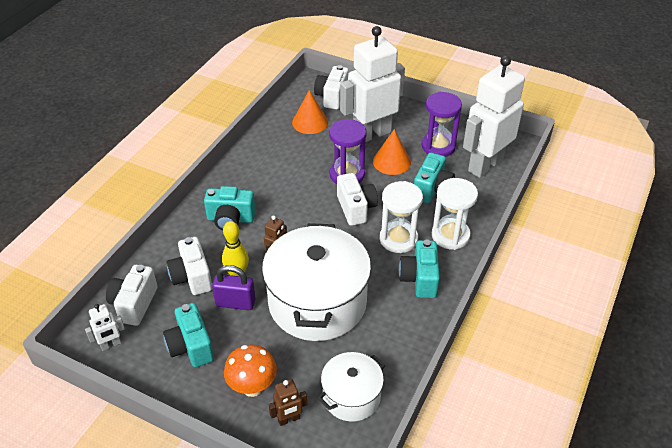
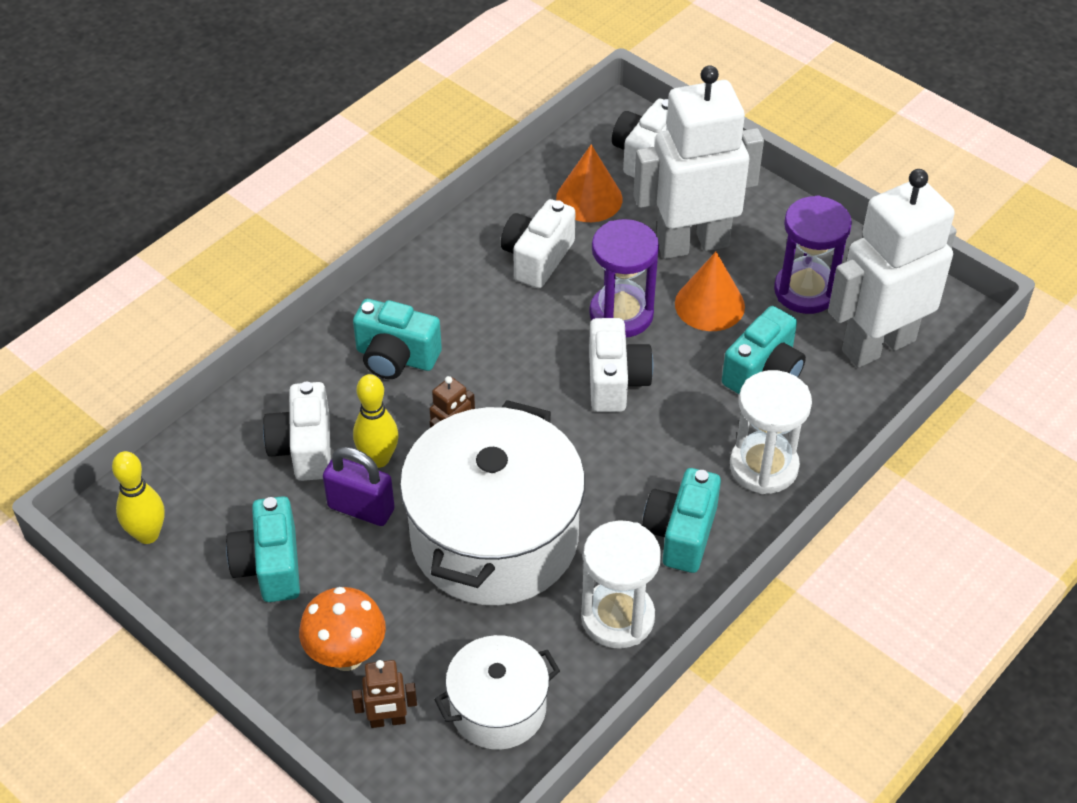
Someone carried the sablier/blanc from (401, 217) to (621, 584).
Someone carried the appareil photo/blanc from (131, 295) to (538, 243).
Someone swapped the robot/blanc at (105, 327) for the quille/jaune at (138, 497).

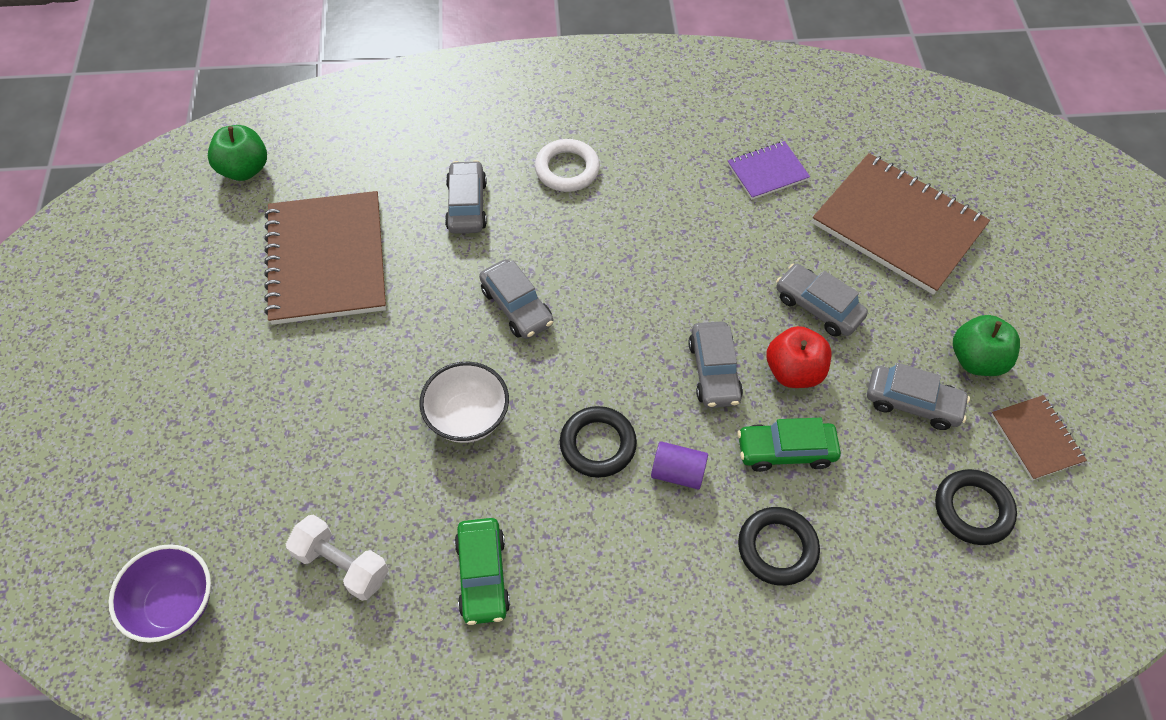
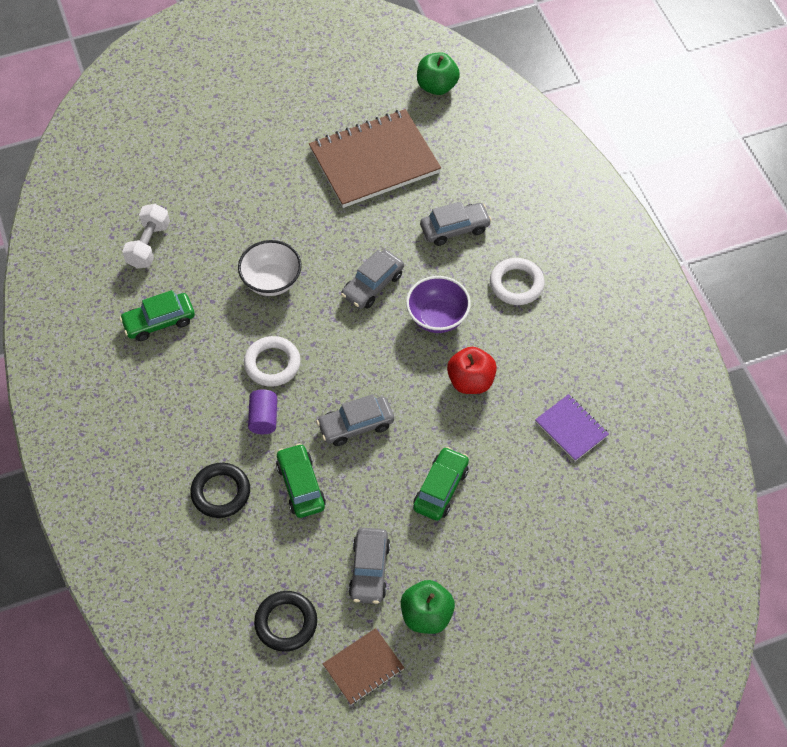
Someone took away the carnet/marron at (901, 224).
Someone repainted the voiture/gris at (822, 300), which became the voiture/vert at (441, 484).
Someone carried the pomme/rouge from (799, 357) to (472, 370).
Someone repainted the anneau/noir at (598, 442), which became the anneau/blanc at (272, 361).
Someone carried the bol/violet from (160, 593) to (438, 304).

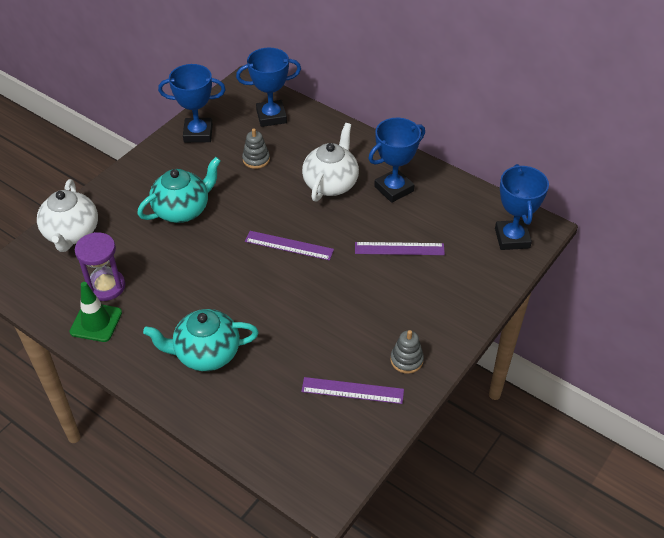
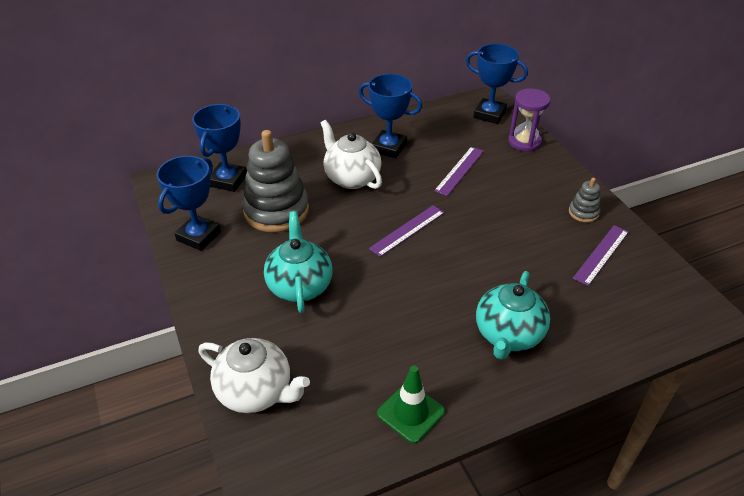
Someone rotated the trophée/bleu at (396, 160) by 60 degrees counterclockwise.
Someone scaled the jouet à empiler/gris at (256, 148) by 2.18.
Someone carried the sablier/violet from (100, 266) to (529, 120).

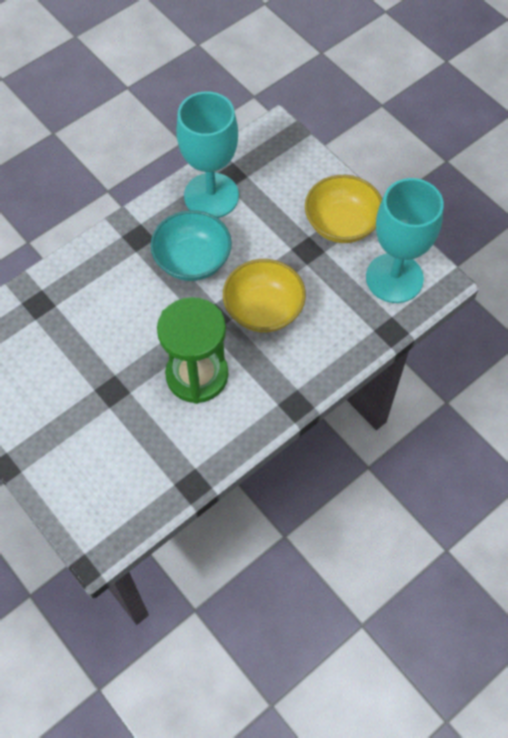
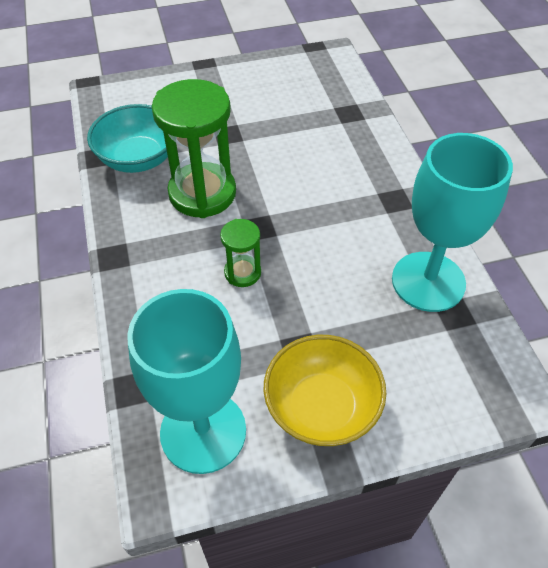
Someone carried the bol/turquoise from (191, 245) to (127, 138).
Someone swapped the bol/jaune at (264, 295) for the sablier/vert at (240, 253).

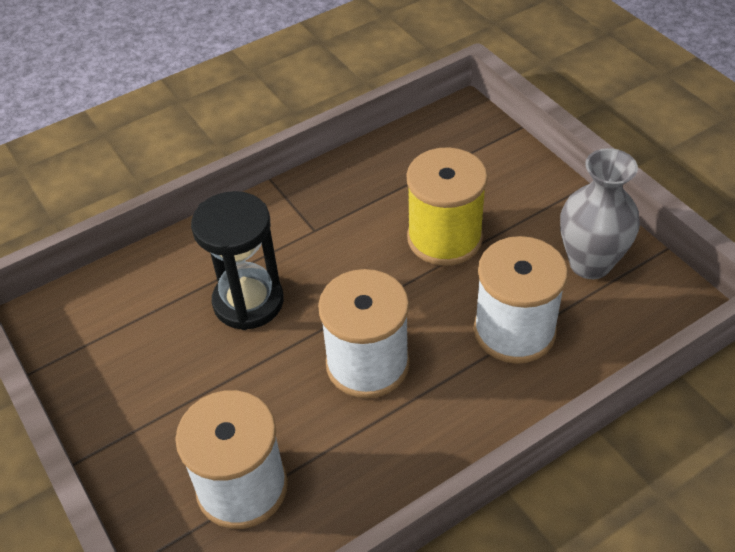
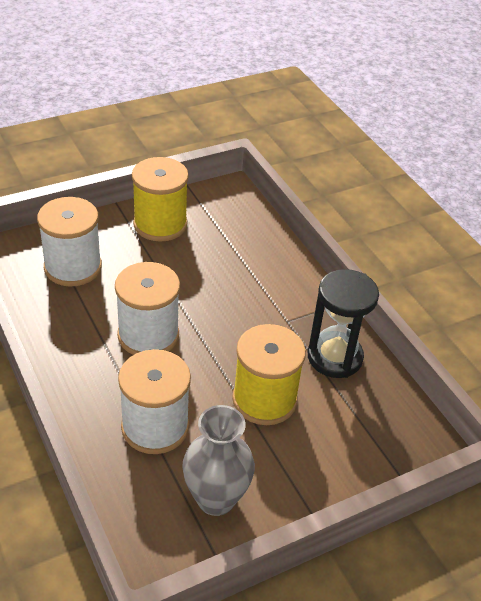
Someone carried the sablier/noir from (237, 260) to (343, 323).
Someone put down the bobine/jaune at (160, 199).

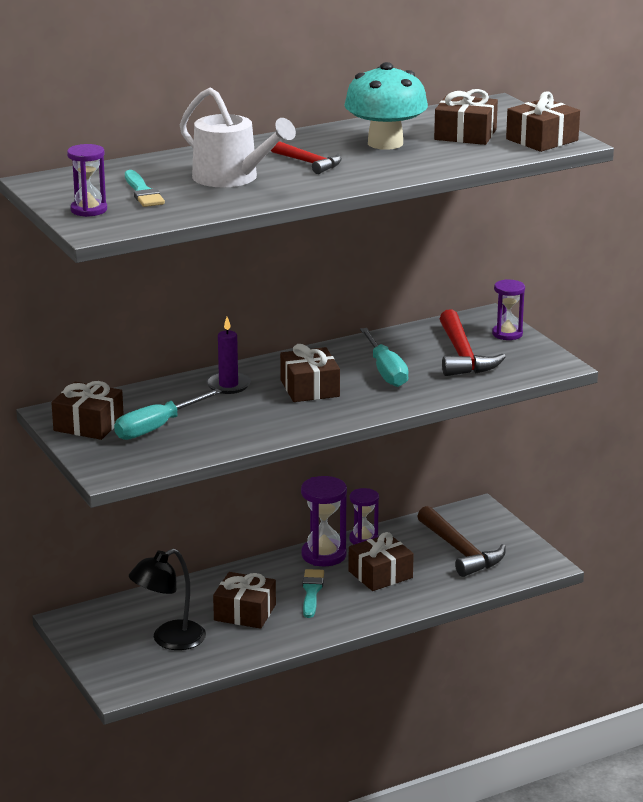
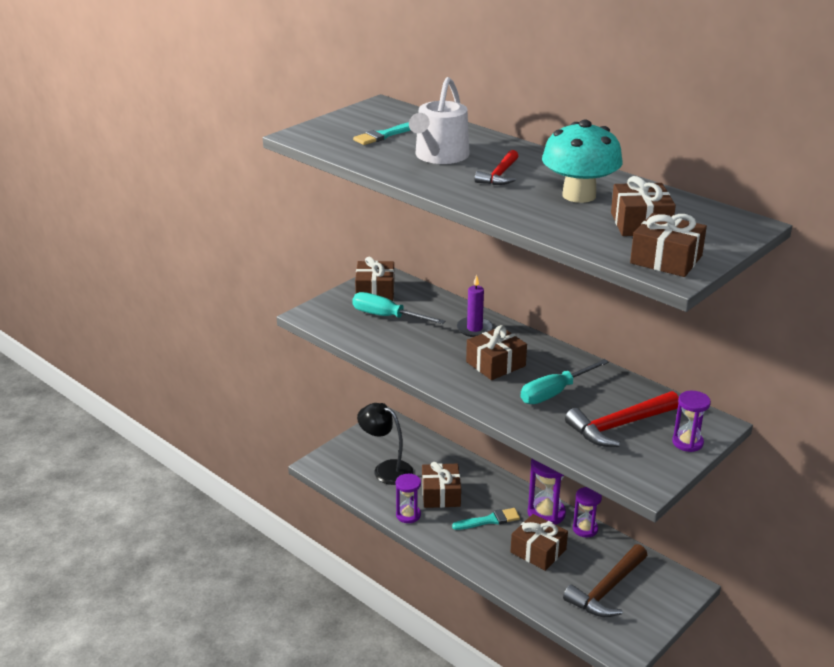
Someone carried the sablier/violet from (87, 180) to (408, 498).

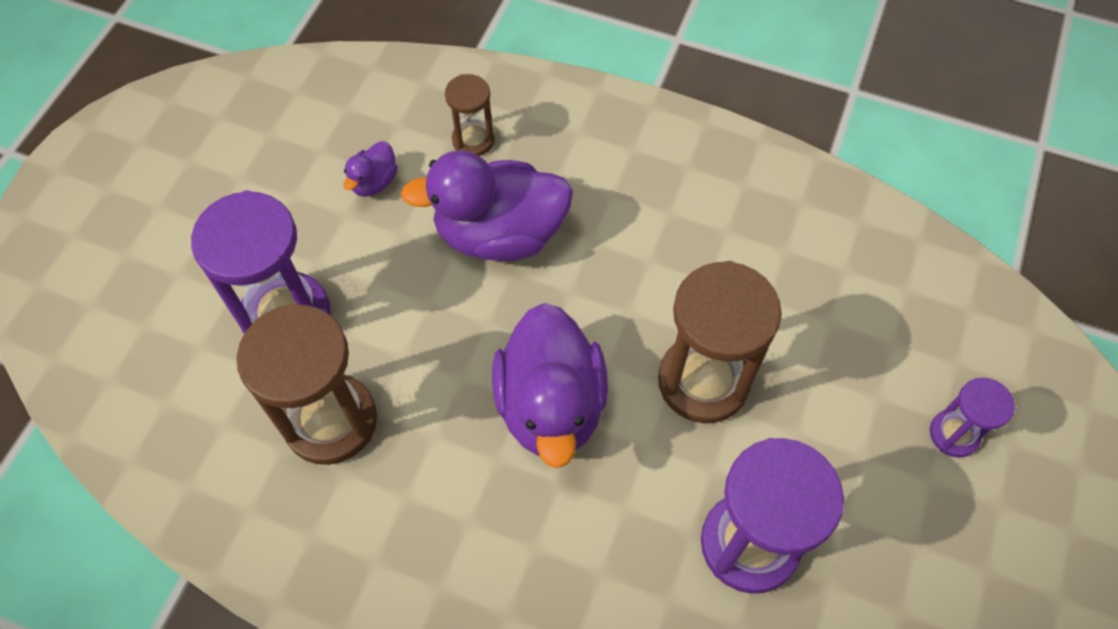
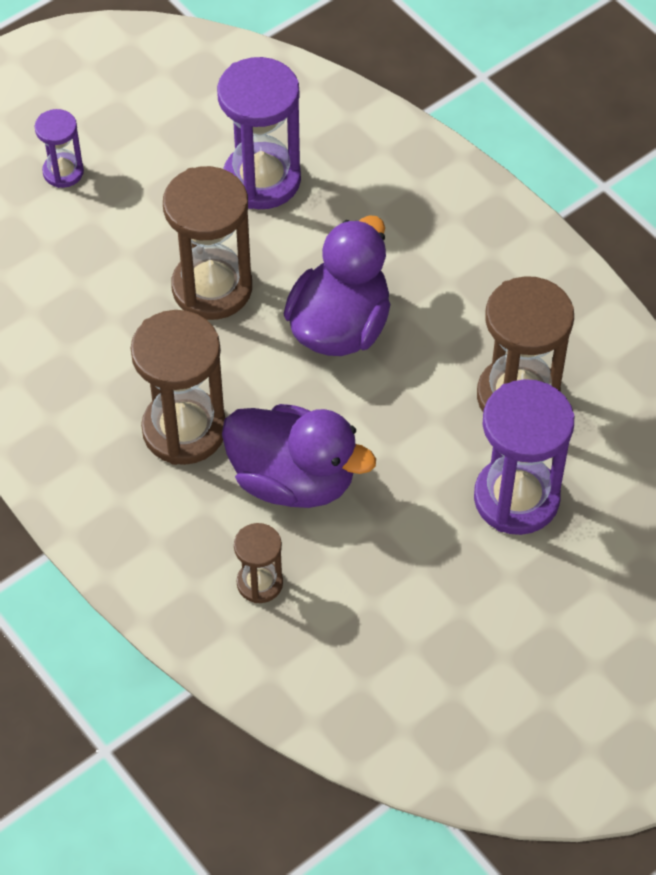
Someone took away the canard/violet at (370, 169).
Someone put down the sablier/marron at (178, 387).

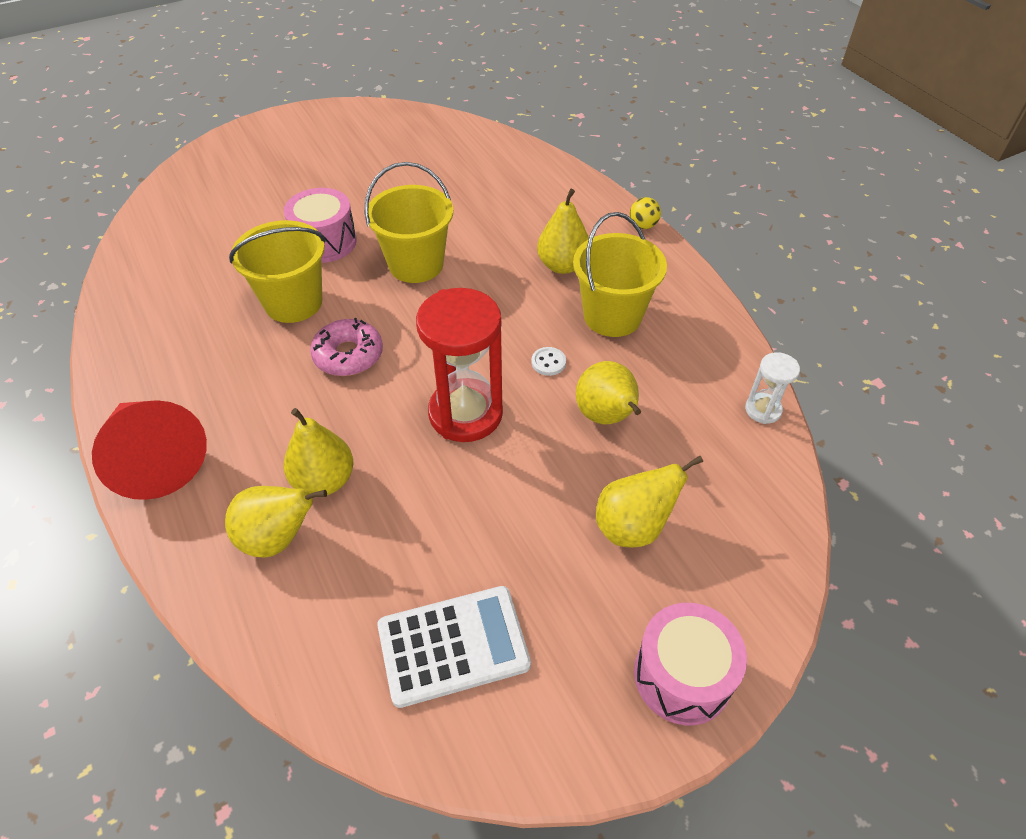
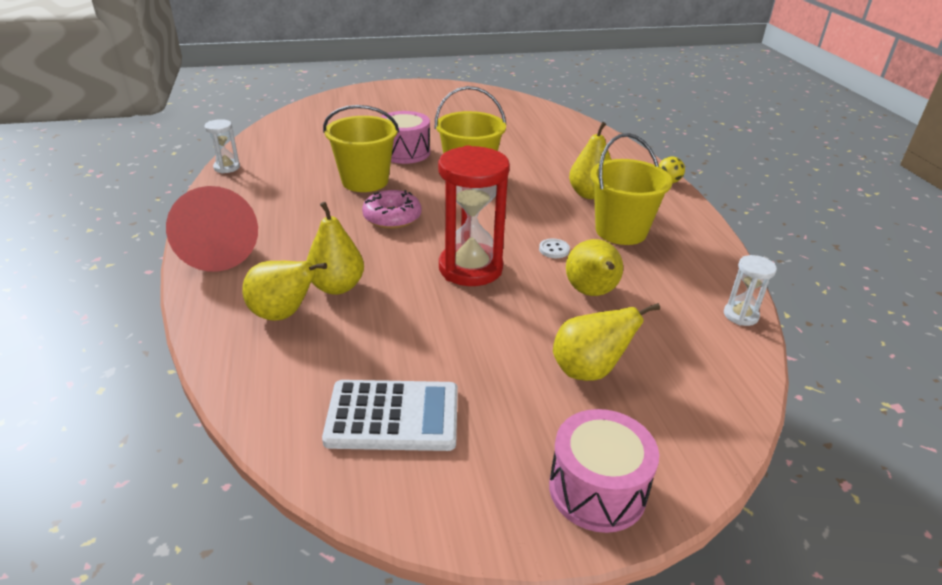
Someone put down the sablier/blanc at (222, 146).

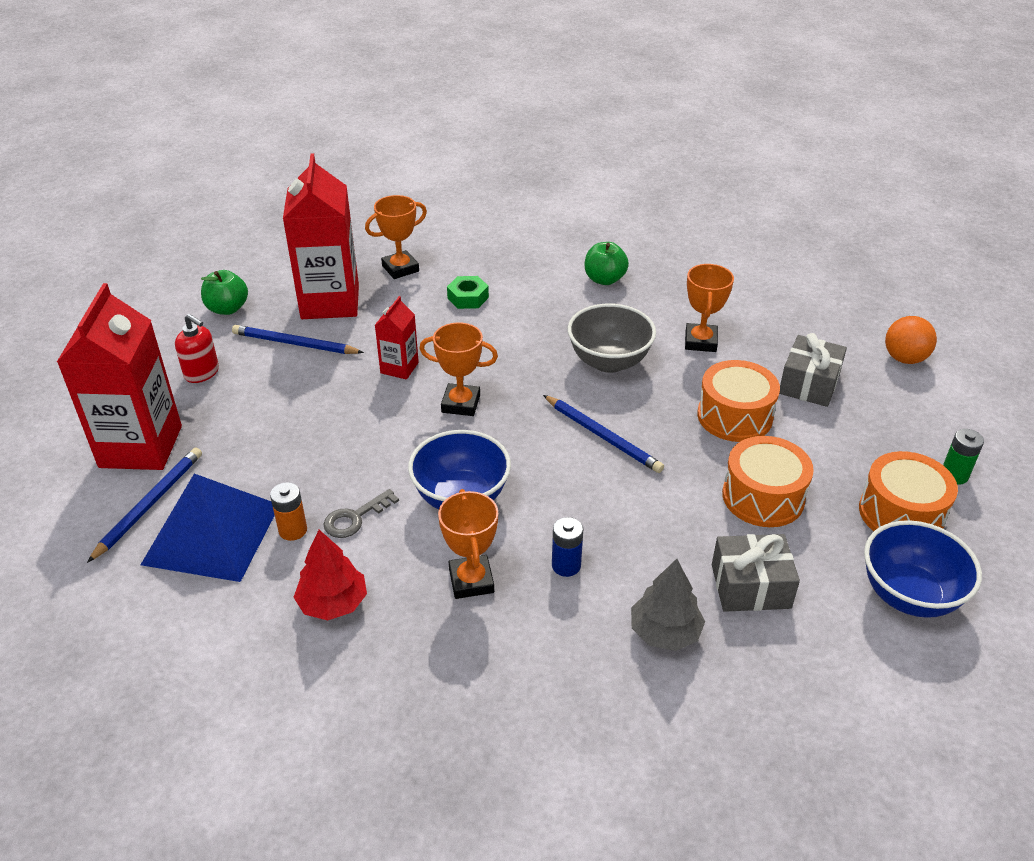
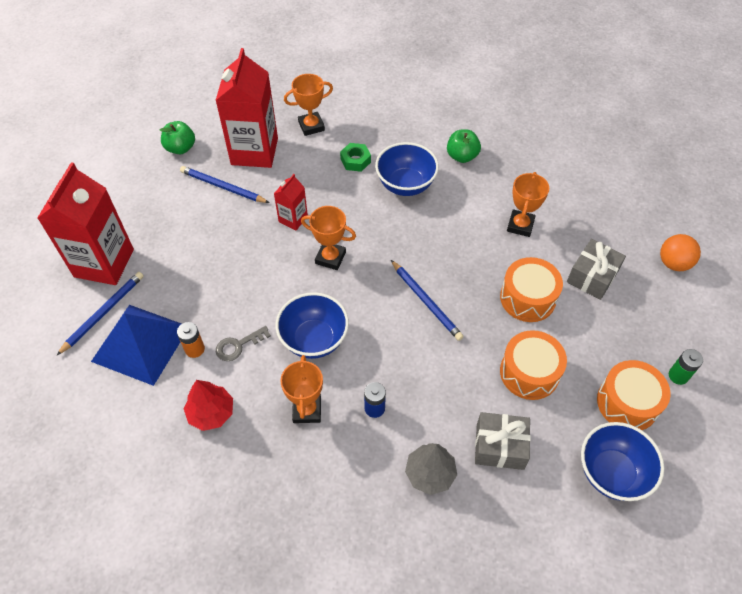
Someone took away the bol/gris at (612, 338).
Someone took away the distributeur de savon/rouge at (197, 348).
Someone put down the bol/bleu at (407, 169).

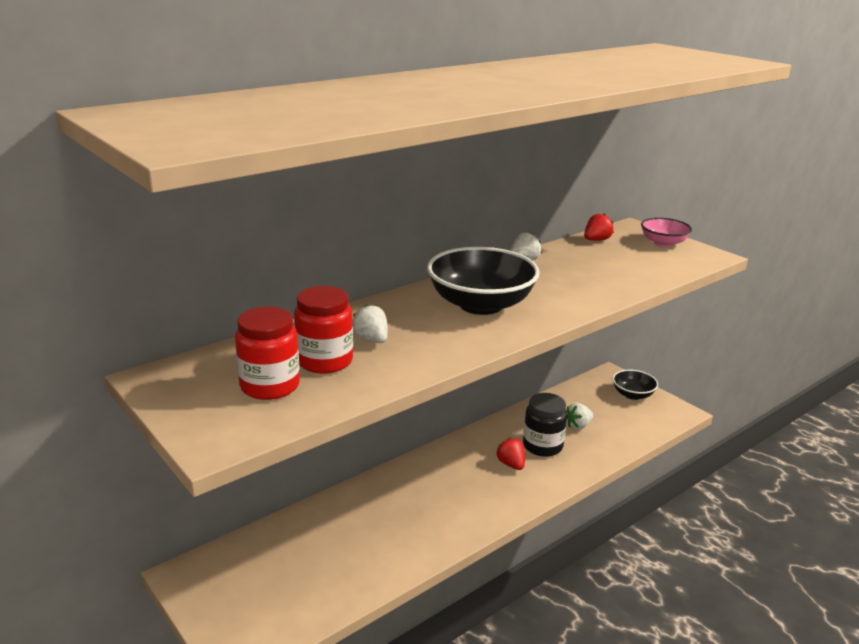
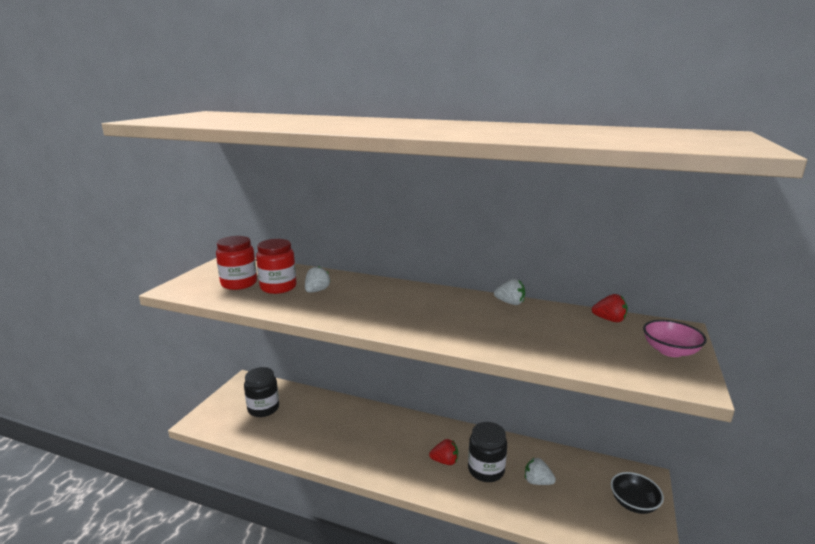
Someone took away the bol/noir at (483, 281).
Someone rotated the fraise/rouge at (510, 454) by 60 degrees clockwise.
Someone put down the bocal/noir at (261, 392).

